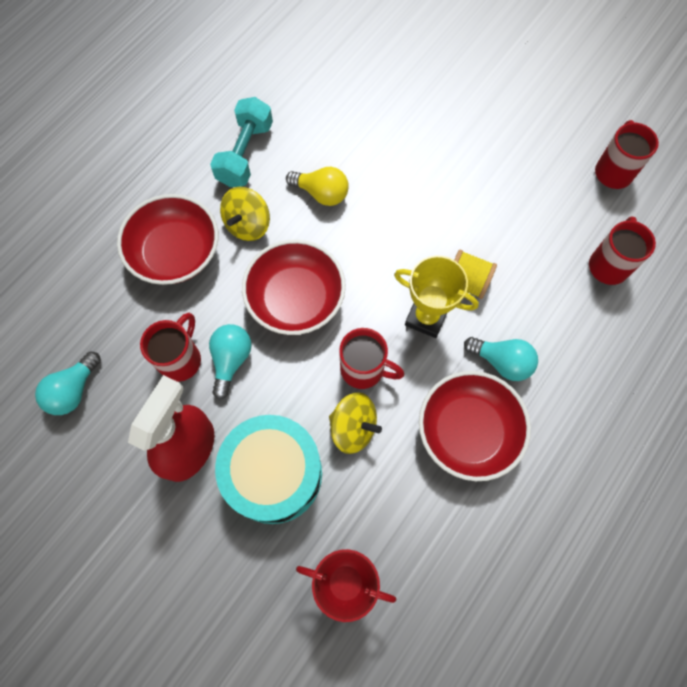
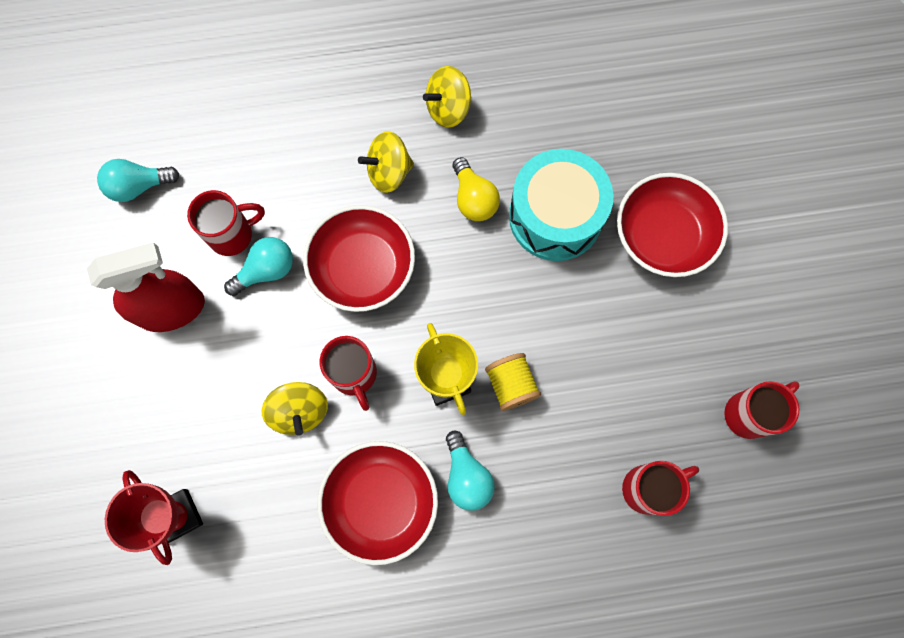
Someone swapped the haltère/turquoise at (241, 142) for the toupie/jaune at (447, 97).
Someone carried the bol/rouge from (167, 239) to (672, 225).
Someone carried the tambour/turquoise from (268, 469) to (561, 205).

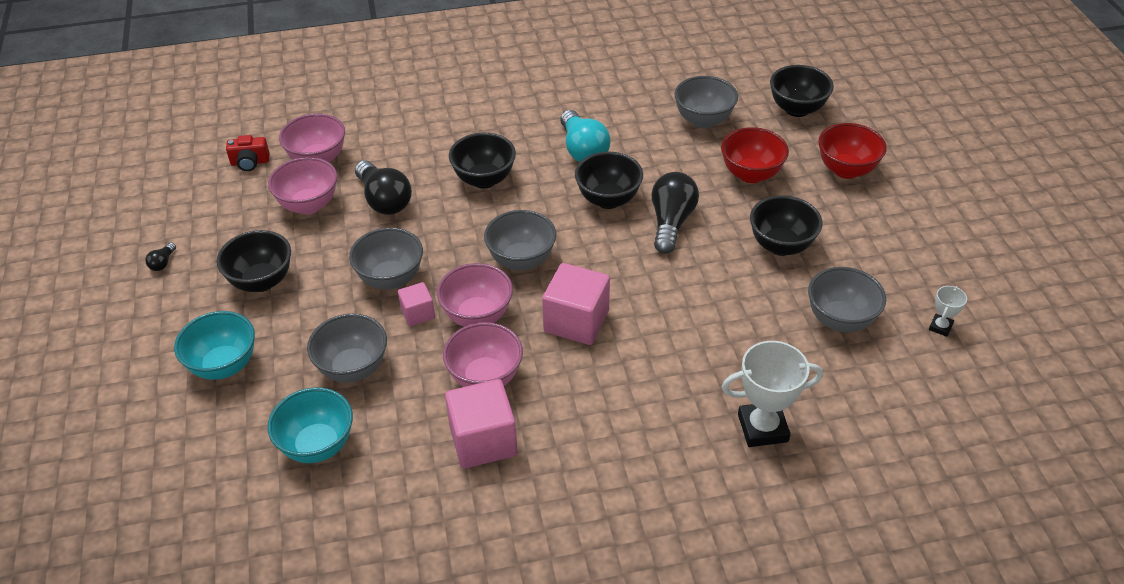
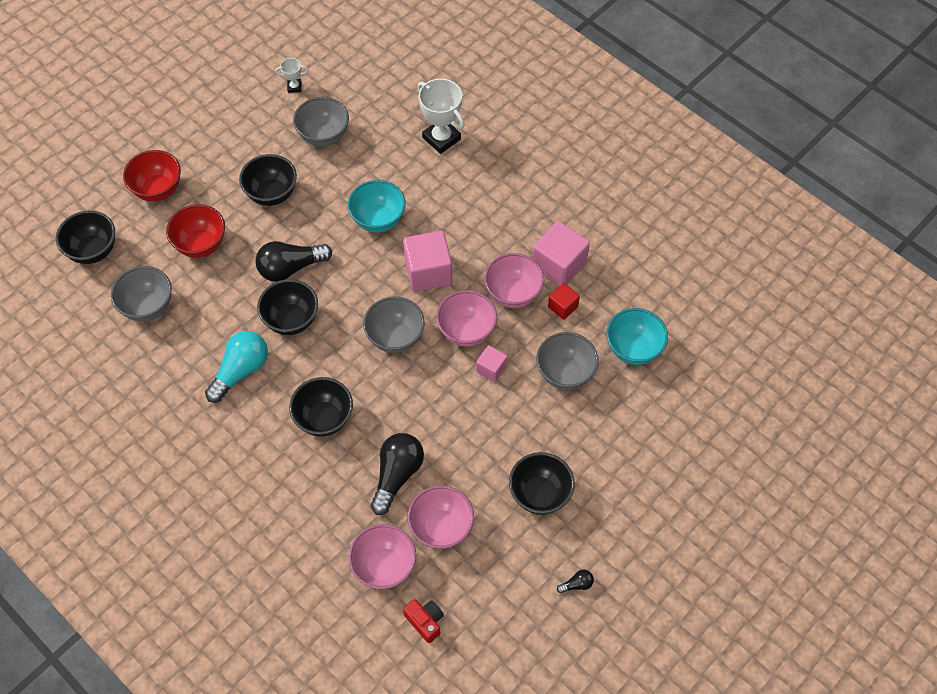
Someone took away the bol/gris at (386, 259).
Someone carried the bol/turquoise from (214, 345) to (377, 206).
Someone put down the cube/rouge at (564, 301).

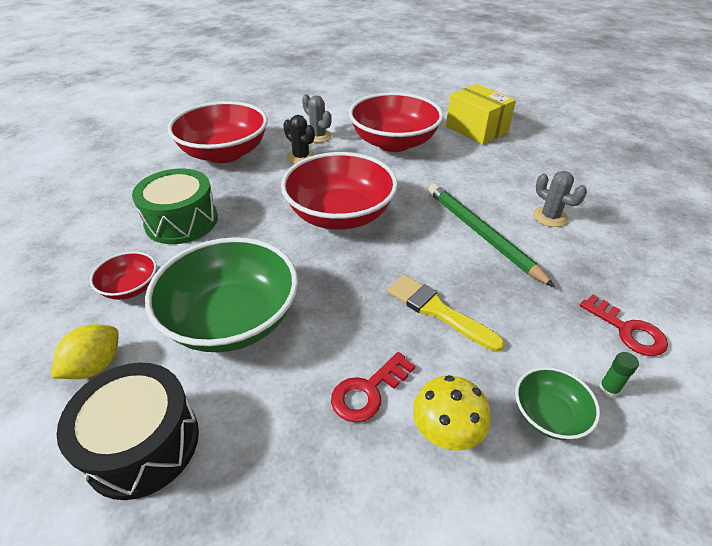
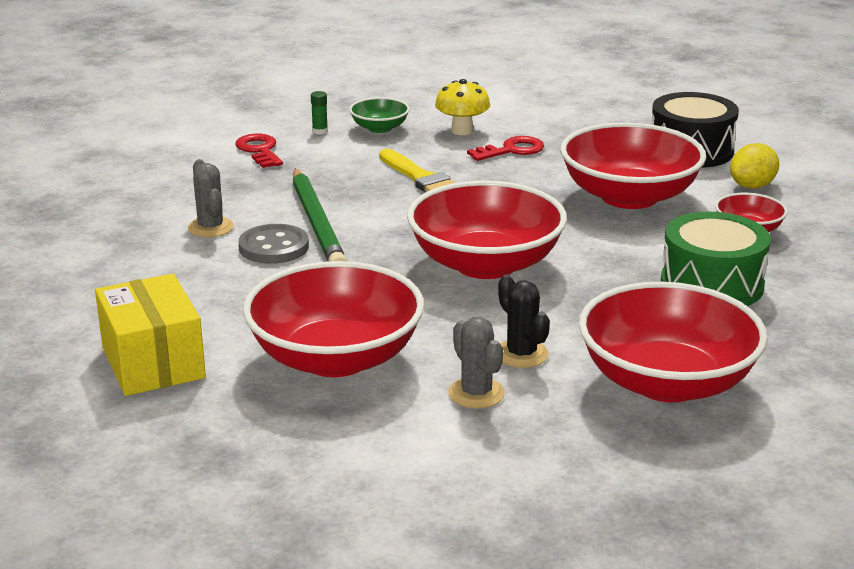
Someone repainted the bol/vert at (221, 294), which became the bol/rouge at (633, 165).
Someone put down the bouton/gris at (274, 244).

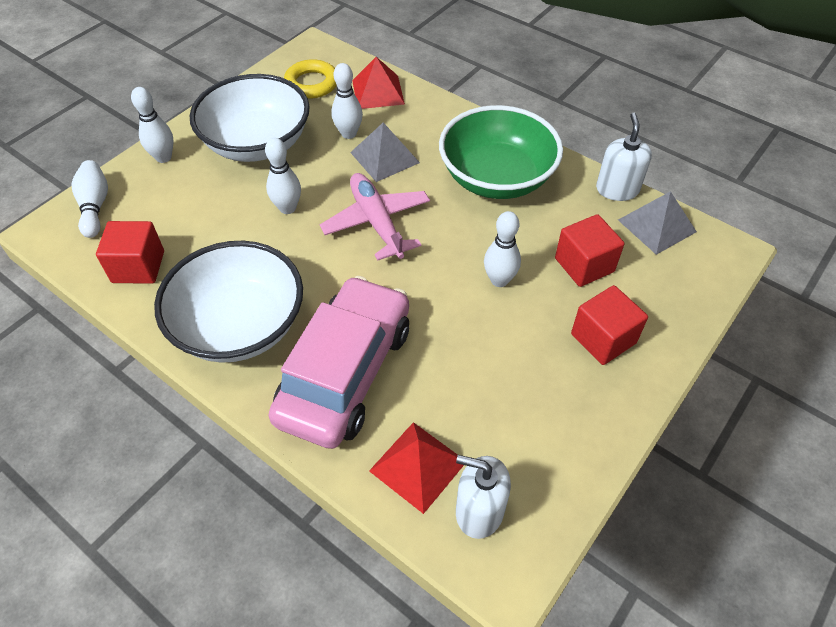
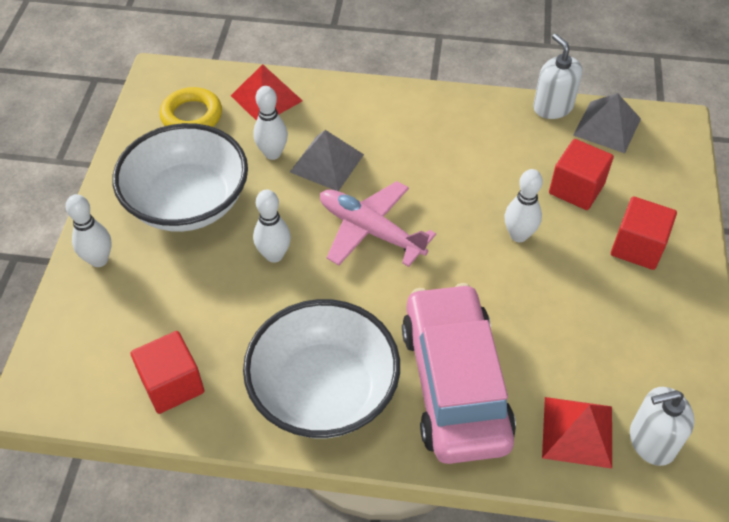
Someone took away the bol/vert at (501, 152).
Someone took away the quille/blanc at (89, 199).

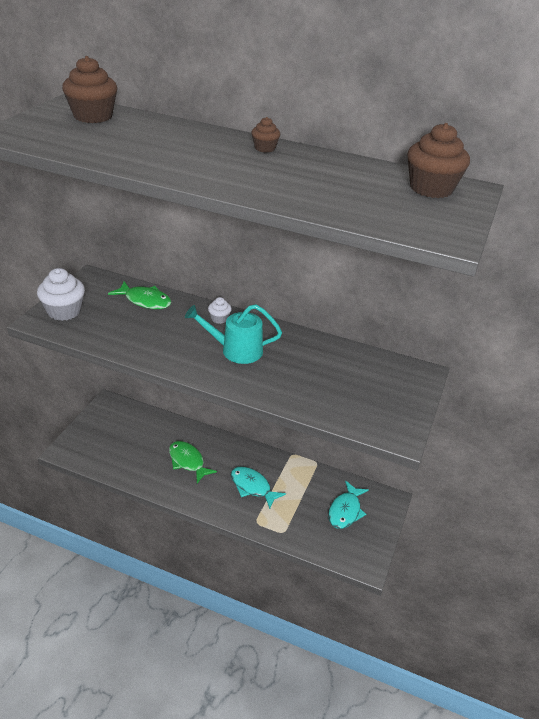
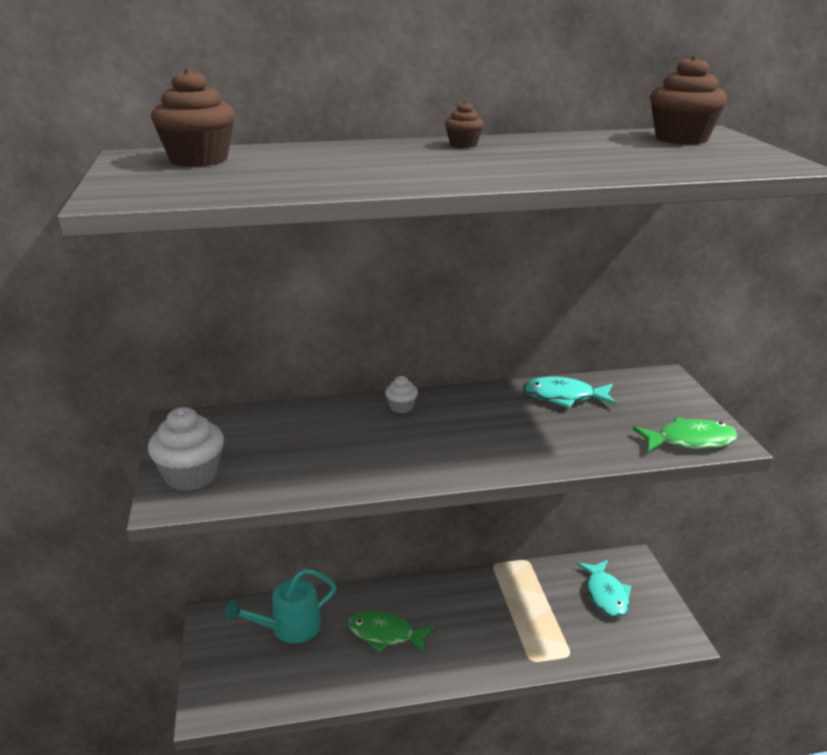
Someone carried the poisson/vert from (139, 295) to (685, 434).
Someone carried the arrosoir/turquoise from (233, 334) to (281, 606).
Someone carried the poisson/turquoise from (258, 487) to (569, 392).

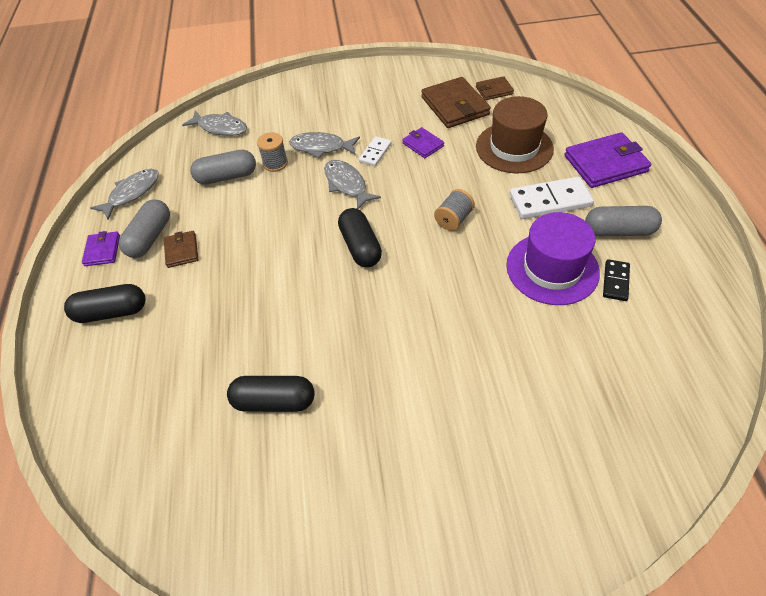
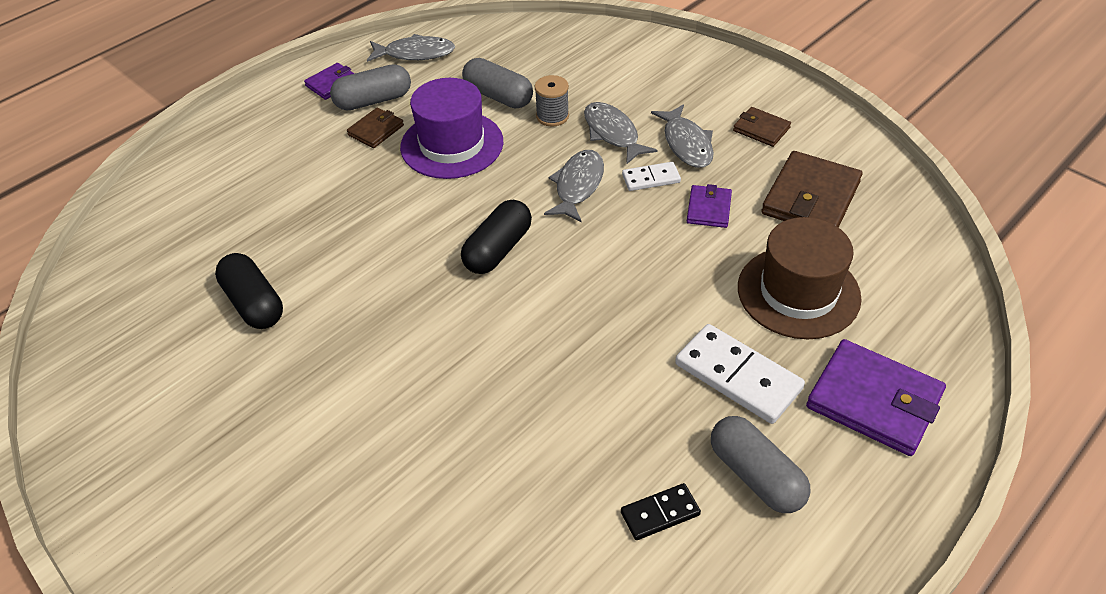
Someone carried the portefeuille/marron from (495, 88) to (762, 127).
Someone carried the poisson/gris from (214, 123) to (682, 136).
Someone took away the bobine/gris at (454, 210).
Someone carried the chapeau/violet from (553, 258) to (451, 128).
Someone took away the gélule/noir at (104, 303).

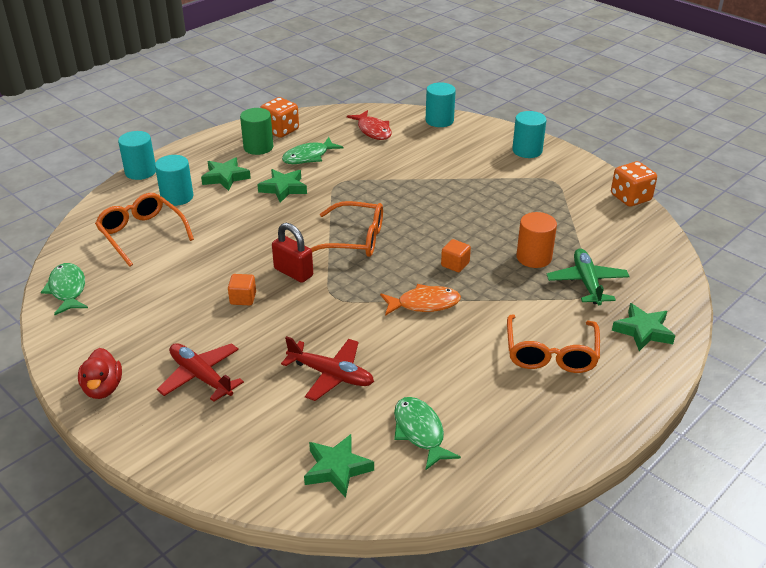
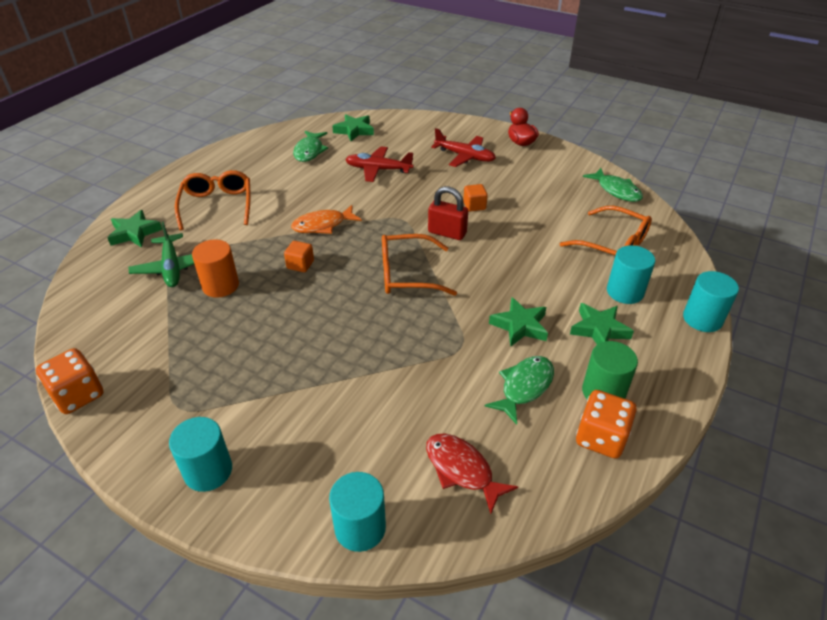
Someone rotated the poisson/vert at (427, 434) by 45 degrees clockwise.

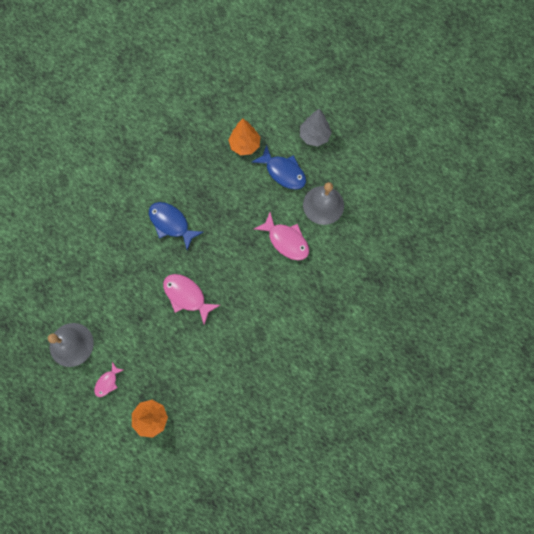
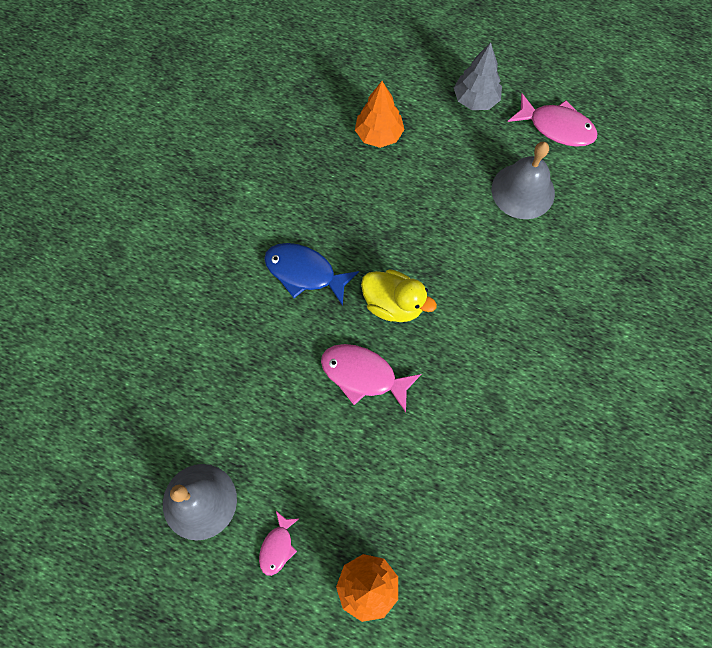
Someone took away the poisson/bleu at (279, 167).
Someone carried the poisson/rose from (281, 236) to (552, 120).
Someone put down the canard/jaune at (399, 295).

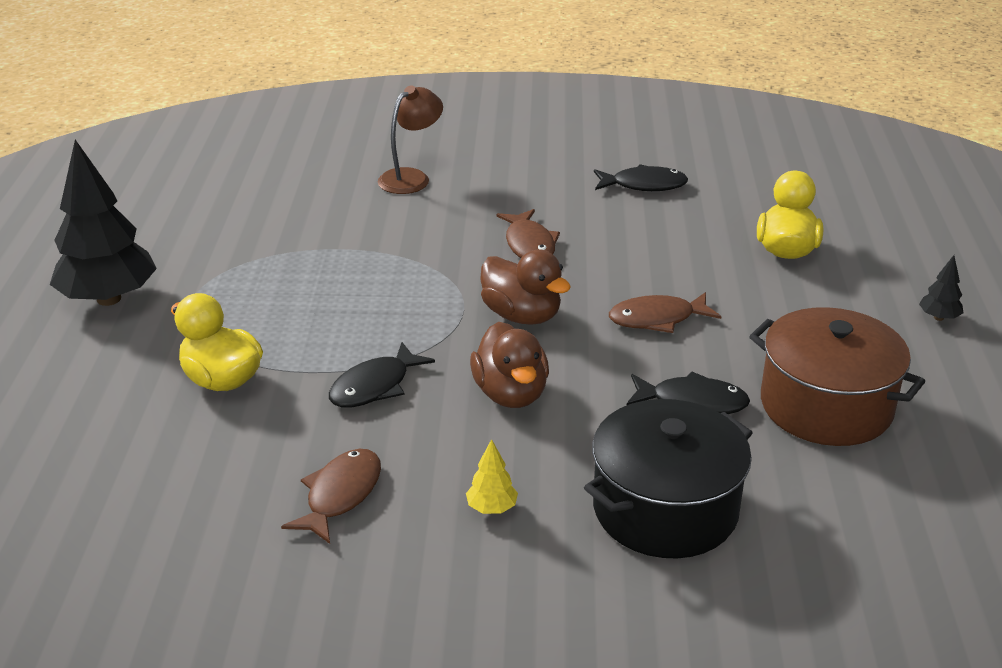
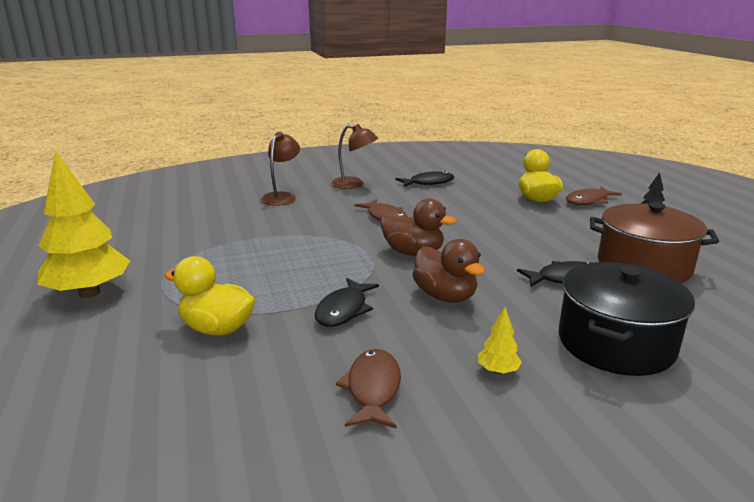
Someone repainted the arbre/noir at (103, 223), which became the arbre/jaune at (83, 224).
Someone carried the poisson/marron from (665, 312) to (594, 195).
Someone put down the lampe/marron at (354, 156).

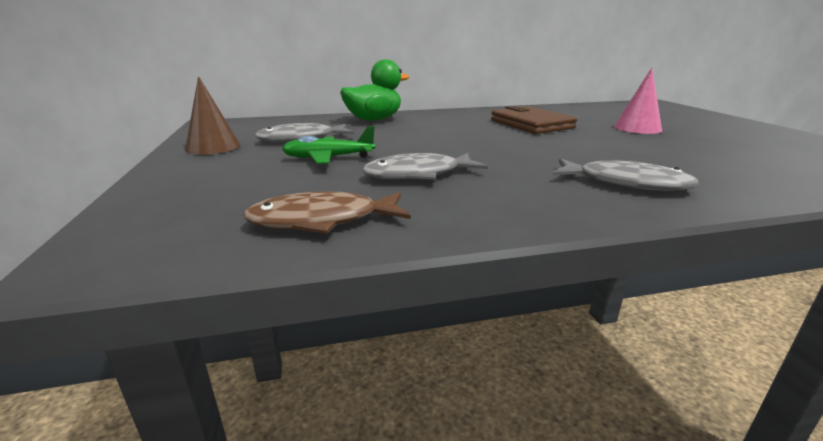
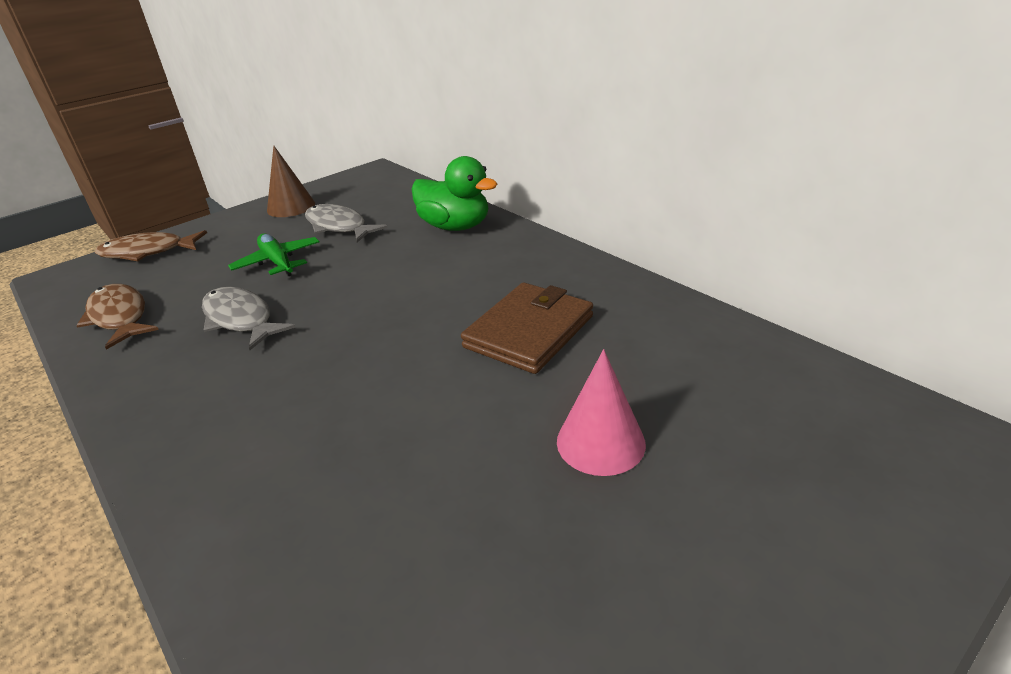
Someone took away the poisson/gris at (625, 174).
Someone put down the poisson/marron at (151, 245).

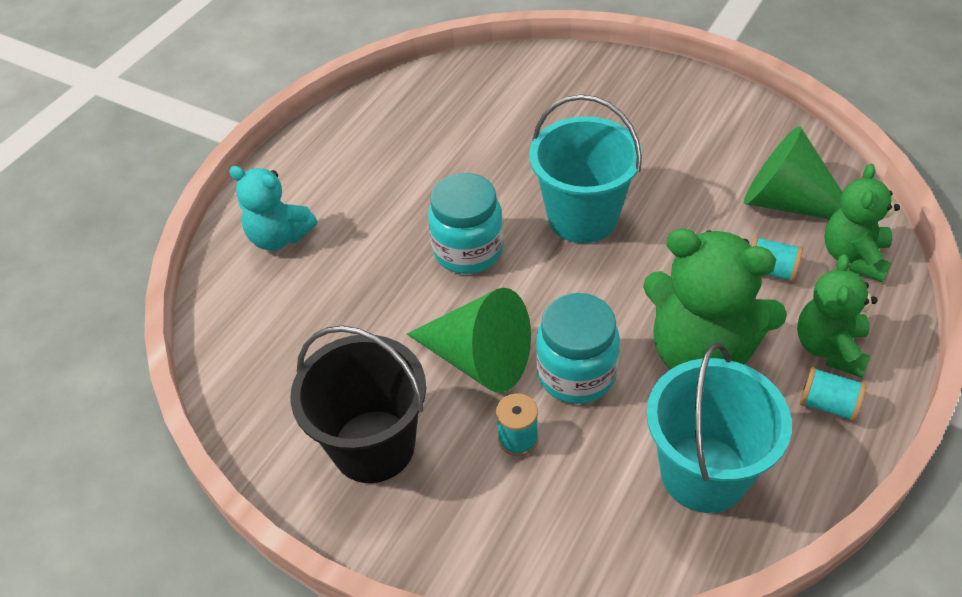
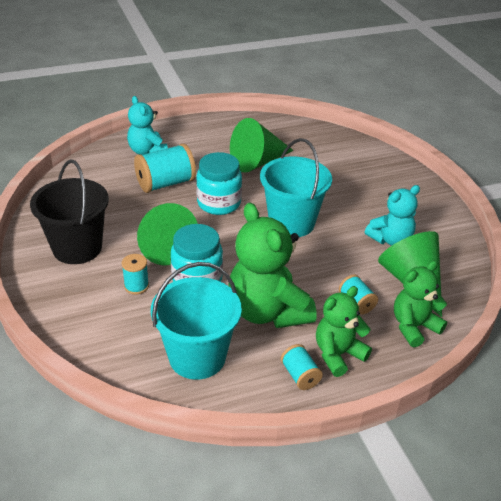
Someone put down the cône/vert at (262, 145).
Someone put down the bobine/turquoise at (165, 168).
Someone put down the ours en peluche/turquoise at (392, 215).

